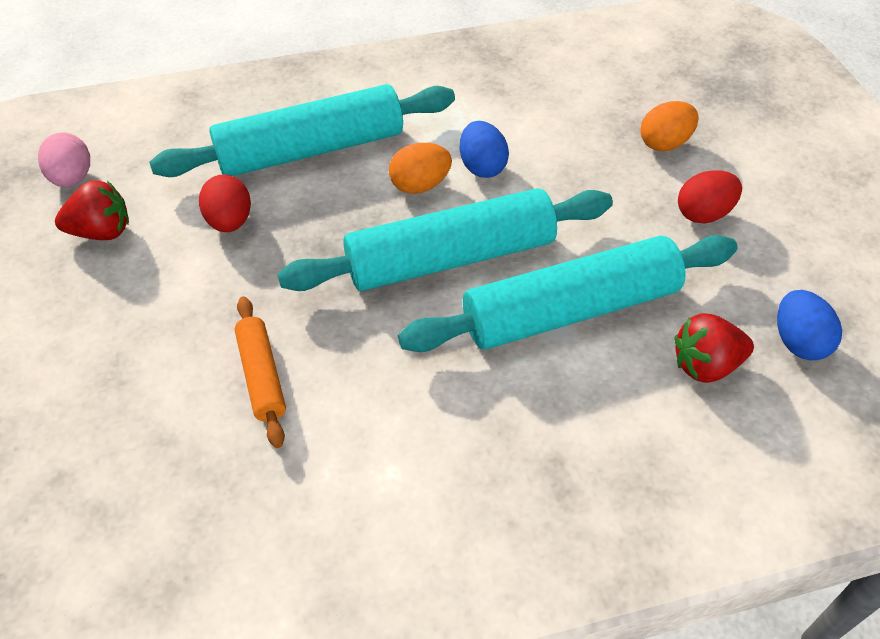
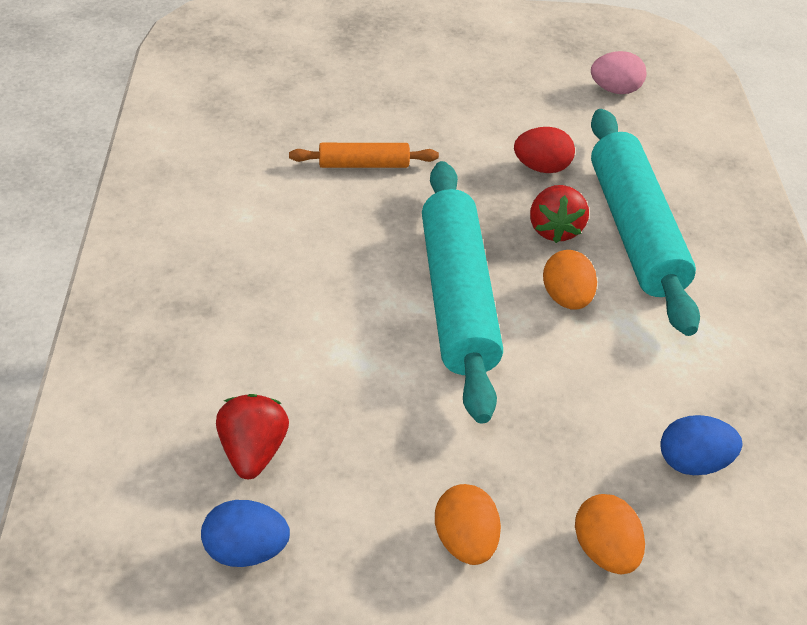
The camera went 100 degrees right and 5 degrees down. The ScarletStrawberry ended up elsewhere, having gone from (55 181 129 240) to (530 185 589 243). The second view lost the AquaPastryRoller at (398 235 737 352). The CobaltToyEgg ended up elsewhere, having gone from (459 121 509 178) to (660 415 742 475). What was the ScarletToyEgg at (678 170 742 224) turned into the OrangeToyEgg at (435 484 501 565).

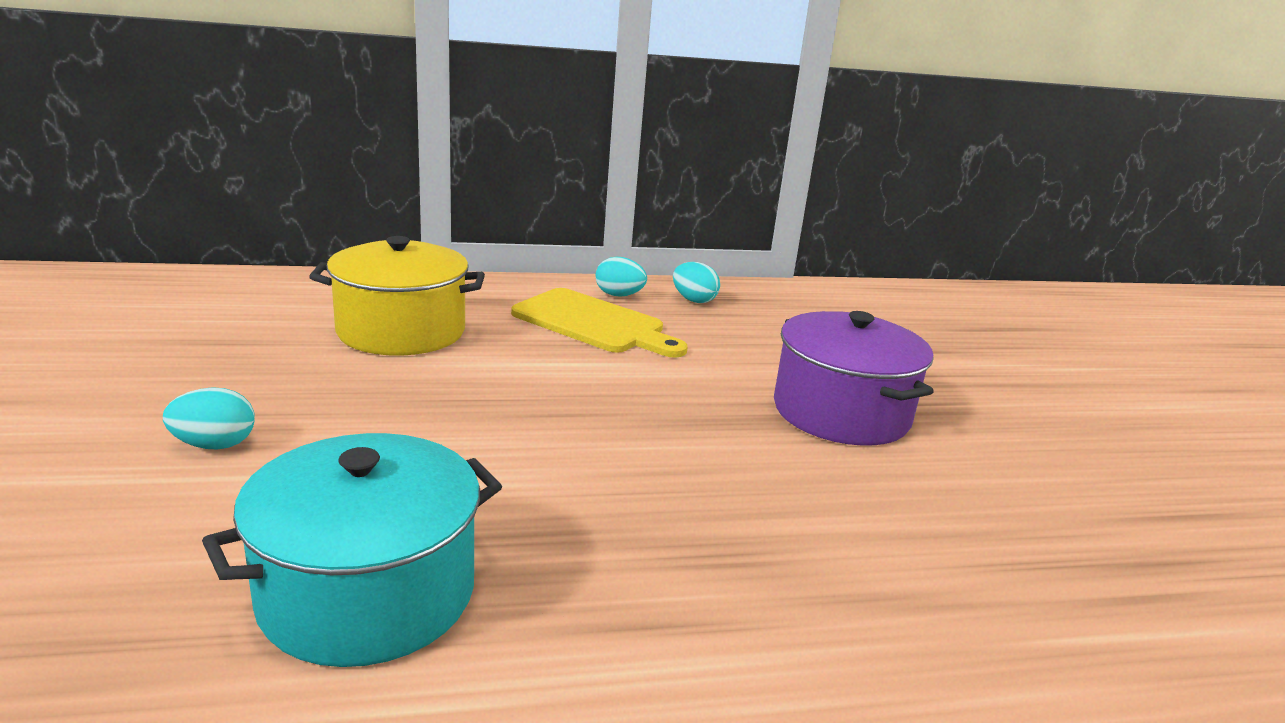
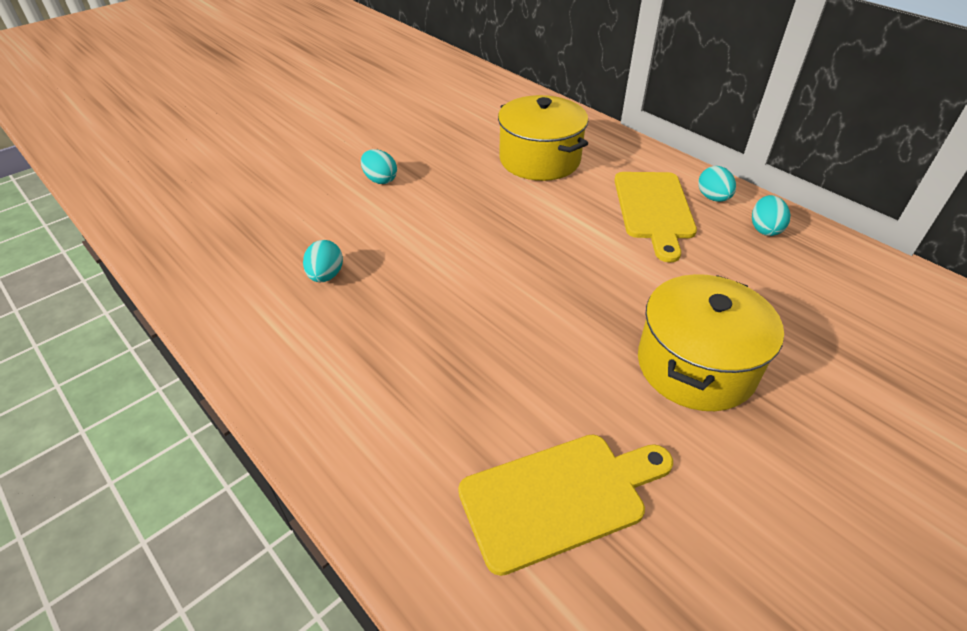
The camera went 60 degrees right and 20 degrees up. Where the AquaStockpot stood at (202 433 502 667), the AquaToyEgg came to stand at (303 240 343 282). What was the RoyalPurpleStockpot at (774 311 934 446) turned into the GoldenStockpot at (638 274 784 411). The second view gained the GoldenCuttingBoard at (458 434 673 576).

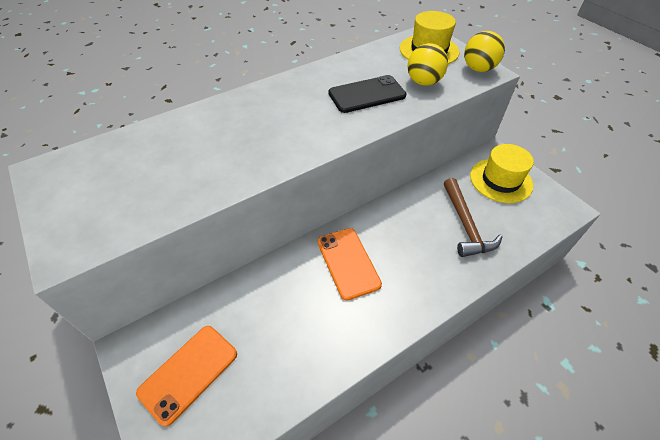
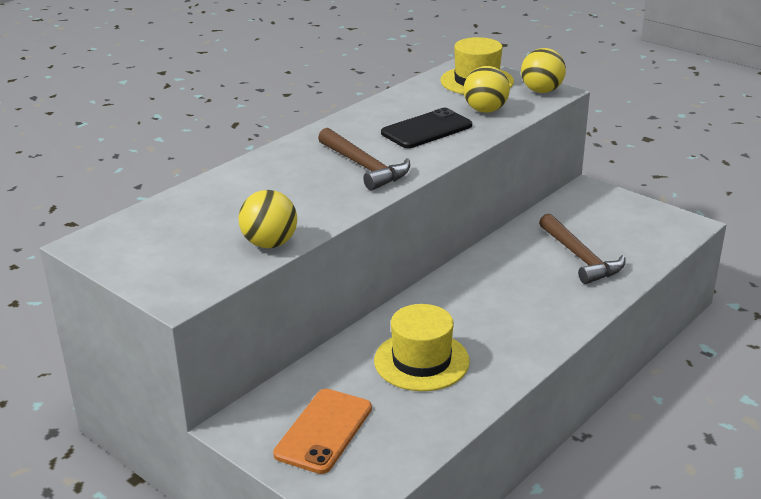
The camera went 15 degrees left and 20 degrees down. The second view lost the OrangeMobilePhone at (317 228 382 301). The GoldenTallHat ended up elsewhere, having gone from (470 144 534 203) to (374 304 470 391). The second view gained the GoldenPlayBall at (238 190 297 248). The second view gained the BrownClawHammer at (318 128 410 191).

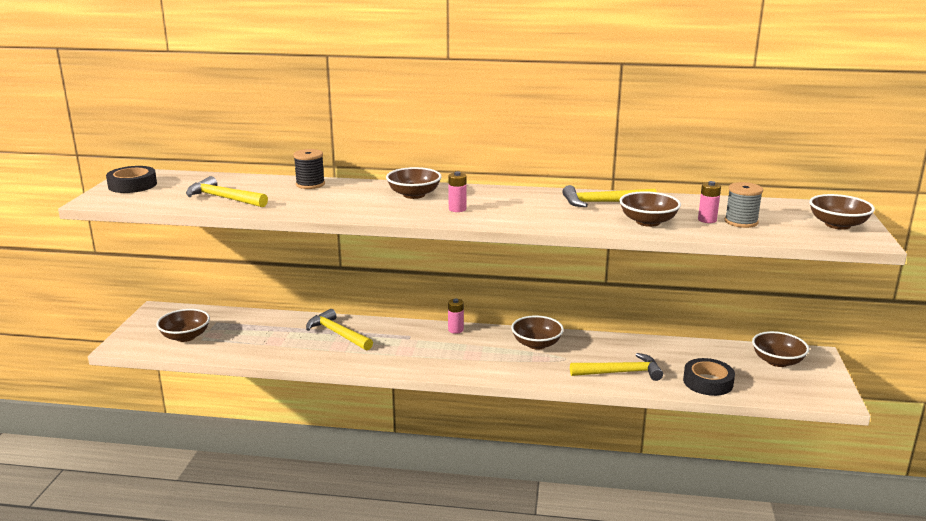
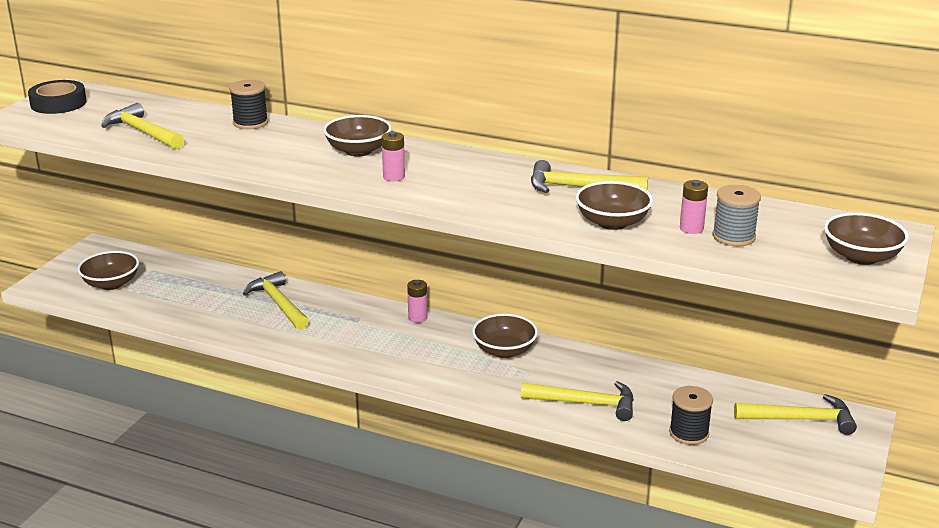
The camera went 15 degrees right and 5 degrees up. Where the EbonyRollOfTape stood at (683 358 735 396), the EbonyReelOfThread came to stand at (669 386 713 445). Where the BrownBowl stood at (752 331 809 367), the GoldenClawHammer came to stand at (734 394 857 435).

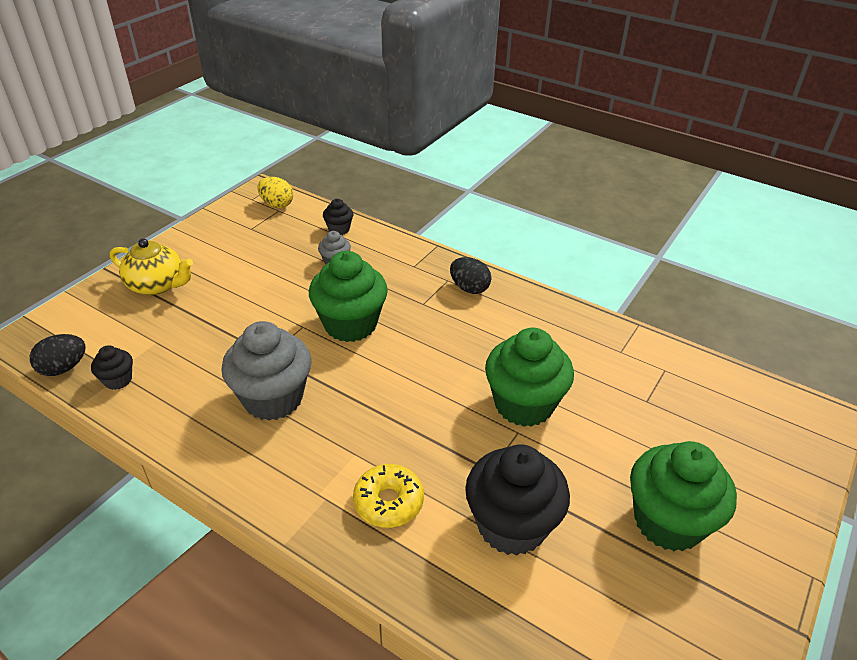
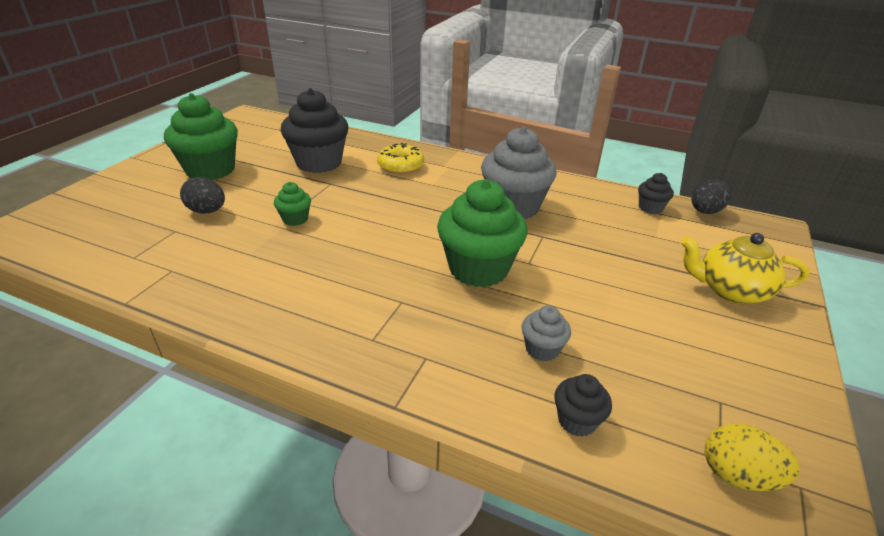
The camera went 170 degrees right and 5 degrees down. The EbonyToyEgg ended up elsewhere, having gone from (450 257 491 294) to (180 177 225 213). The size of the LeafGreenCupcake at (485 328 574 427) changed by a factor of 0.47.

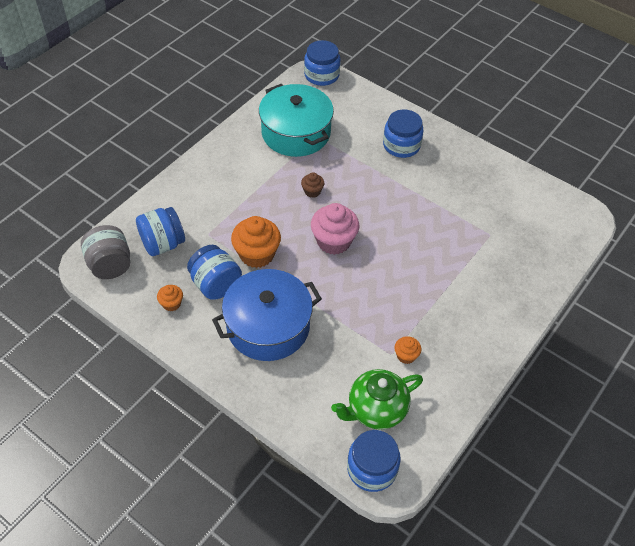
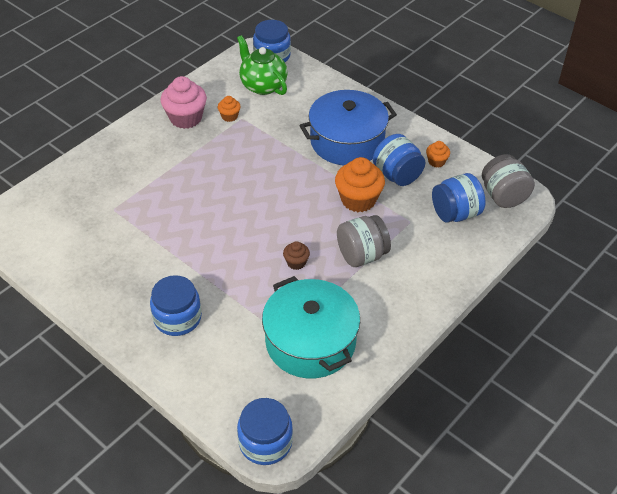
The camera went 175 degrees left and 5 degrees down. The RosyCupcake ended up elsewhere, having gone from (311 203 359 255) to (161 76 207 129). The LeafGreenTeapot at (331 369 423 430) ended up facing another way, 105 degrees counterclockwise from before. The second view gained the AshGreyJar at (337 215 391 267).

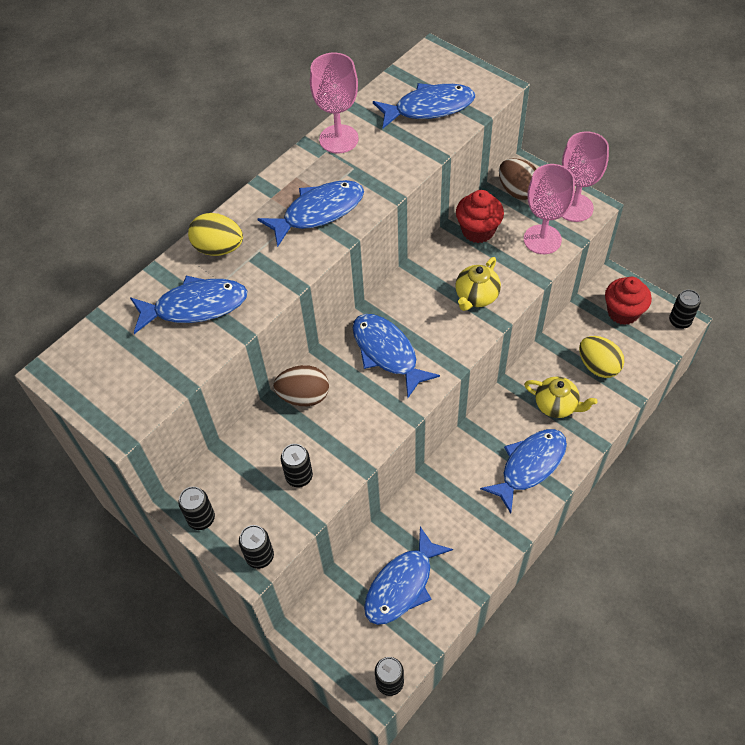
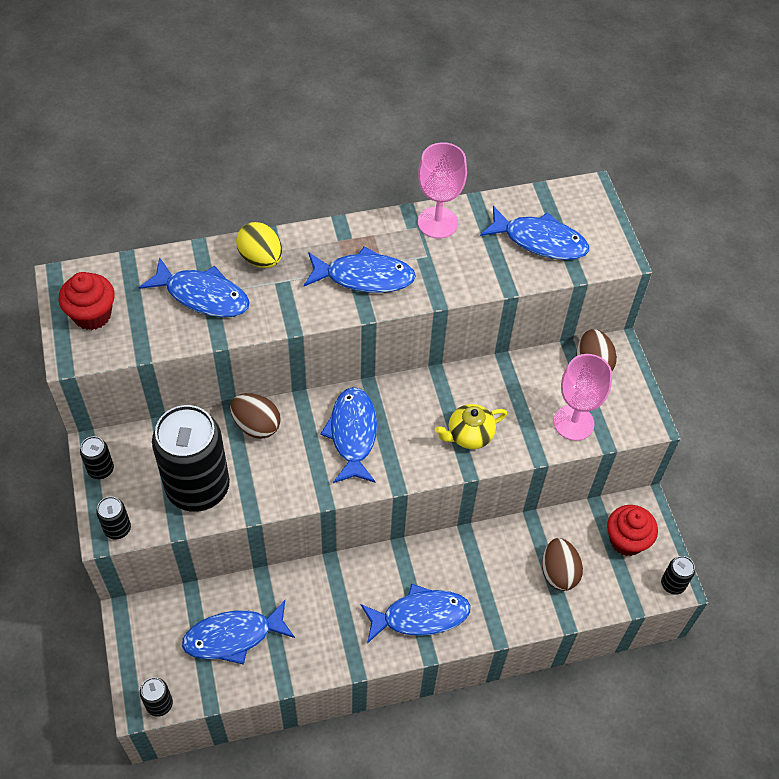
The camera went 30 degrees right and 0 degrees up. The size of the EbonySodaCan at (281 444 313 487) changed by a factor of 2.40. The ScarletCupcake ended up elsewhere, having gone from (456 190 504 243) to (58 272 115 330). The second view lost the GoldenTeapot at (524 376 598 418). The second view lost the RosyGoblet at (562 131 609 222). What was the GoldenToyEgg at (579 336 624 378) turned into the BrownToyEgg at (542 538 583 591).

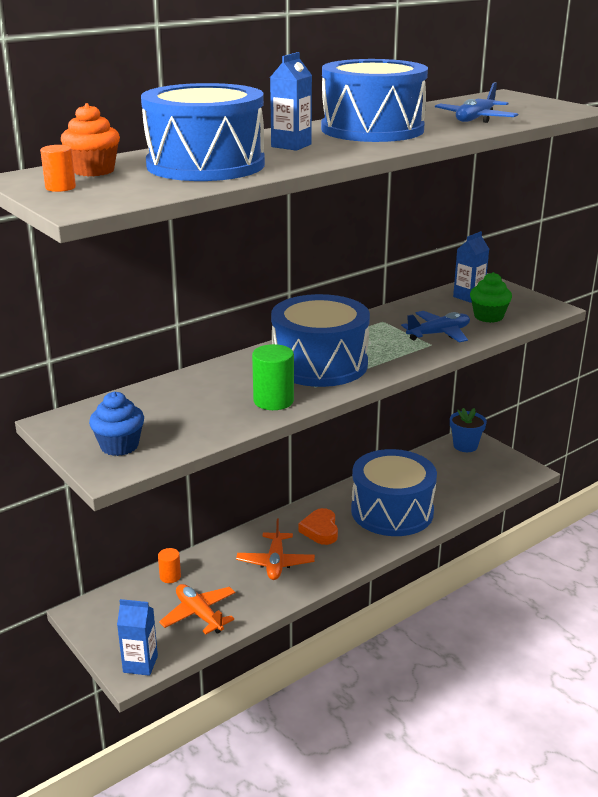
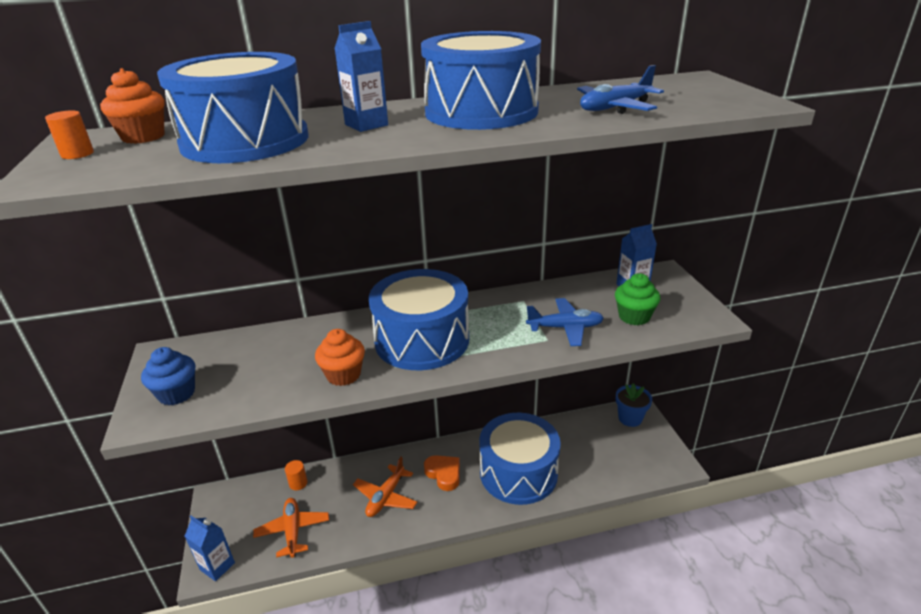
The camera went 25 degrees right and 5 degrees up. Where the LeafGreenCylinderShape stood at (252 344 294 410), the OrangeCupcake came to stand at (315 329 365 386). The OrangeLoveHeart at (298 508 338 545) ended up facing another way, 120 degrees clockwise from before.

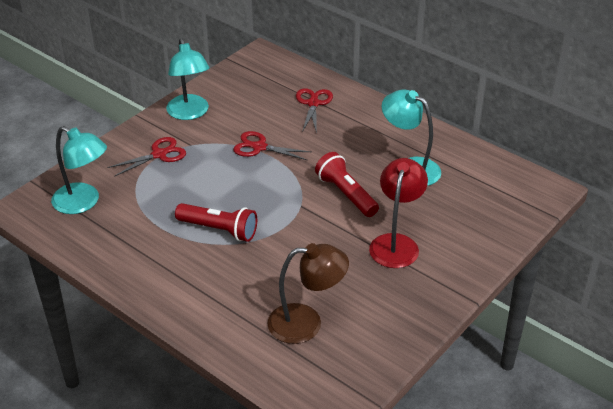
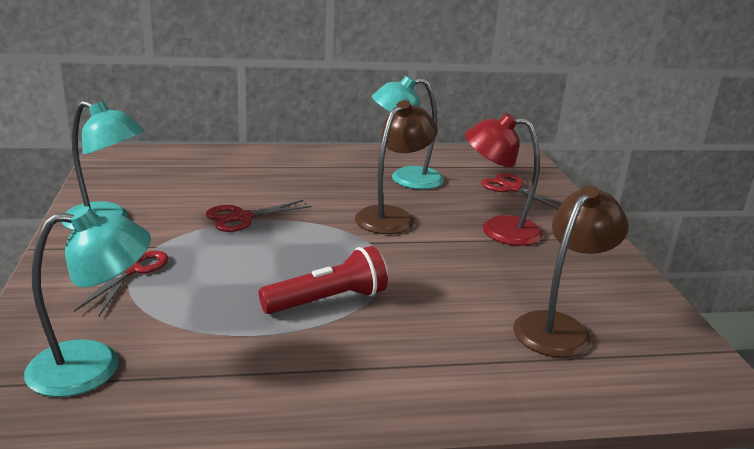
The camera went 50 degrees left and 15 degrees down. The ScarletShears ended up elsewhere, having gone from (296 88 333 133) to (481 173 562 209). Where the ScarletTorch stood at (315 152 379 217), the BrownLamp came to stand at (355 100 437 234). The ScarletLamp at (369 158 428 268) ended up facing another way, 45 degrees counterclockwise from before.

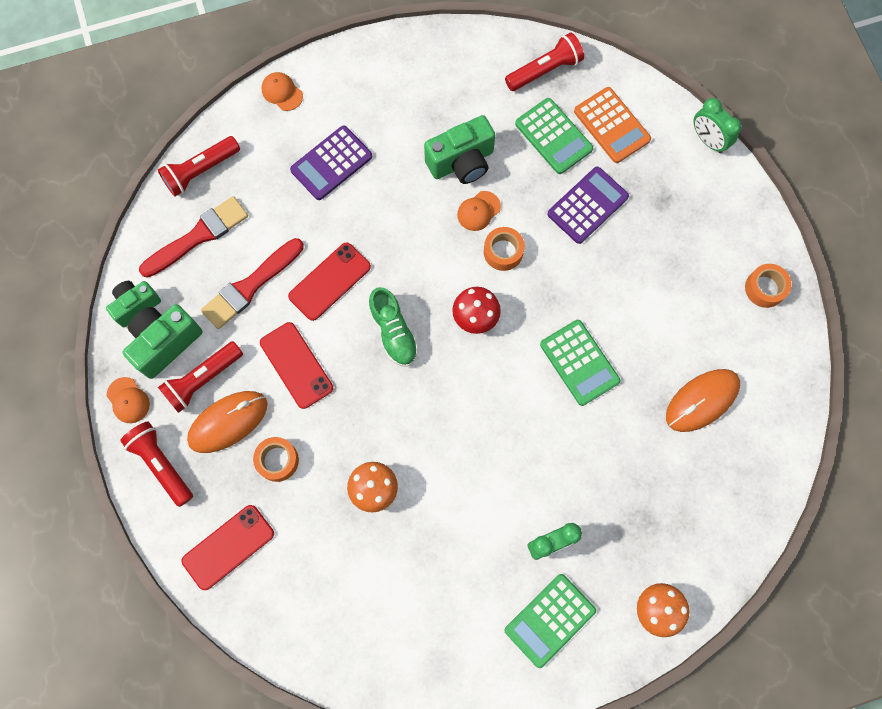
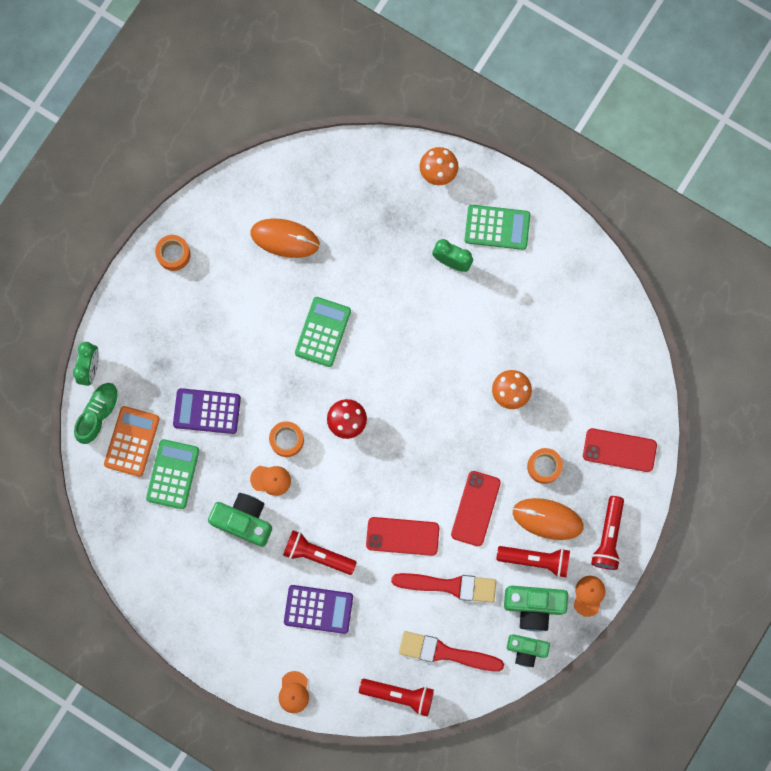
The camera went 130 degrees left and 5 degrees up. The LeafGreenShoe ended up elsewhere, having gone from (368 287 419 367) to (74 383 119 444). The ScarletTorch ended up elsewhere, having gone from (505 33 584 91) to (283 530 357 575).

